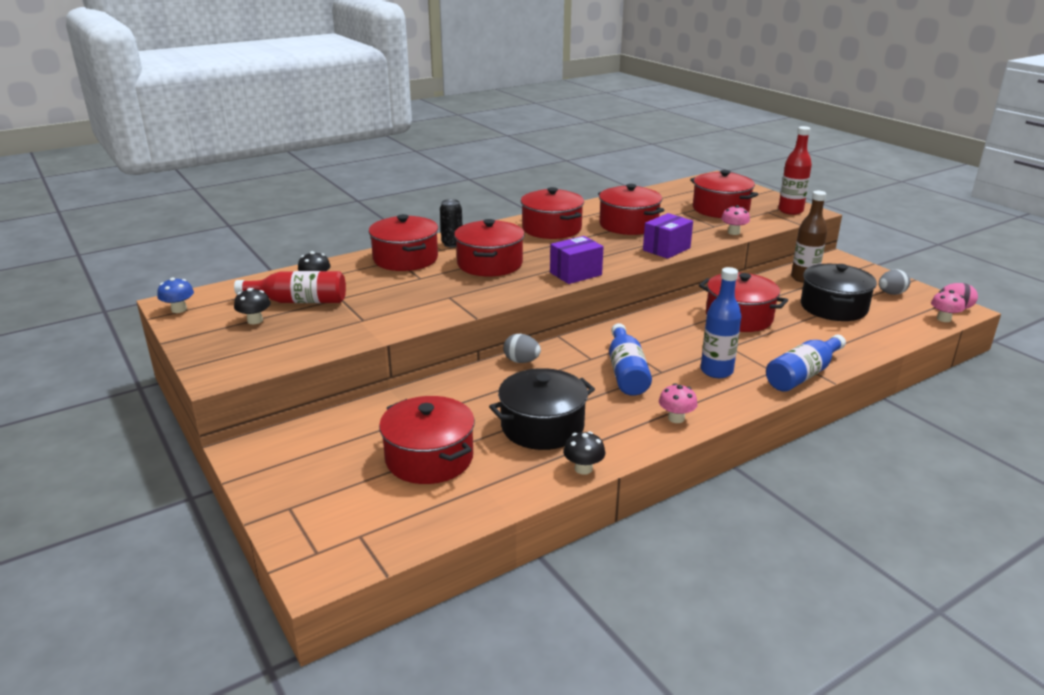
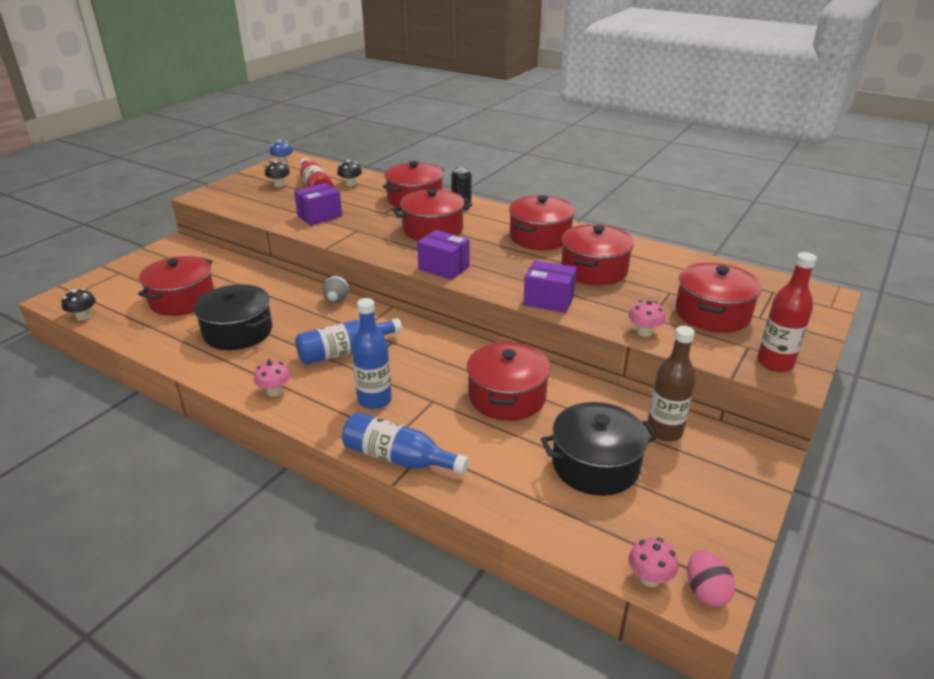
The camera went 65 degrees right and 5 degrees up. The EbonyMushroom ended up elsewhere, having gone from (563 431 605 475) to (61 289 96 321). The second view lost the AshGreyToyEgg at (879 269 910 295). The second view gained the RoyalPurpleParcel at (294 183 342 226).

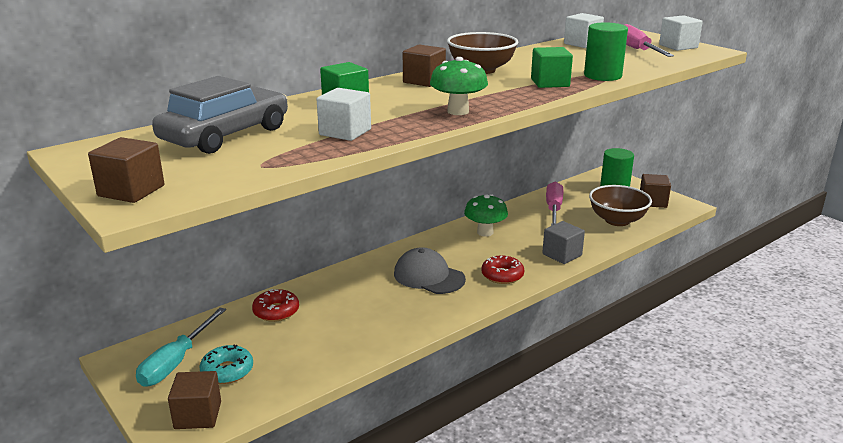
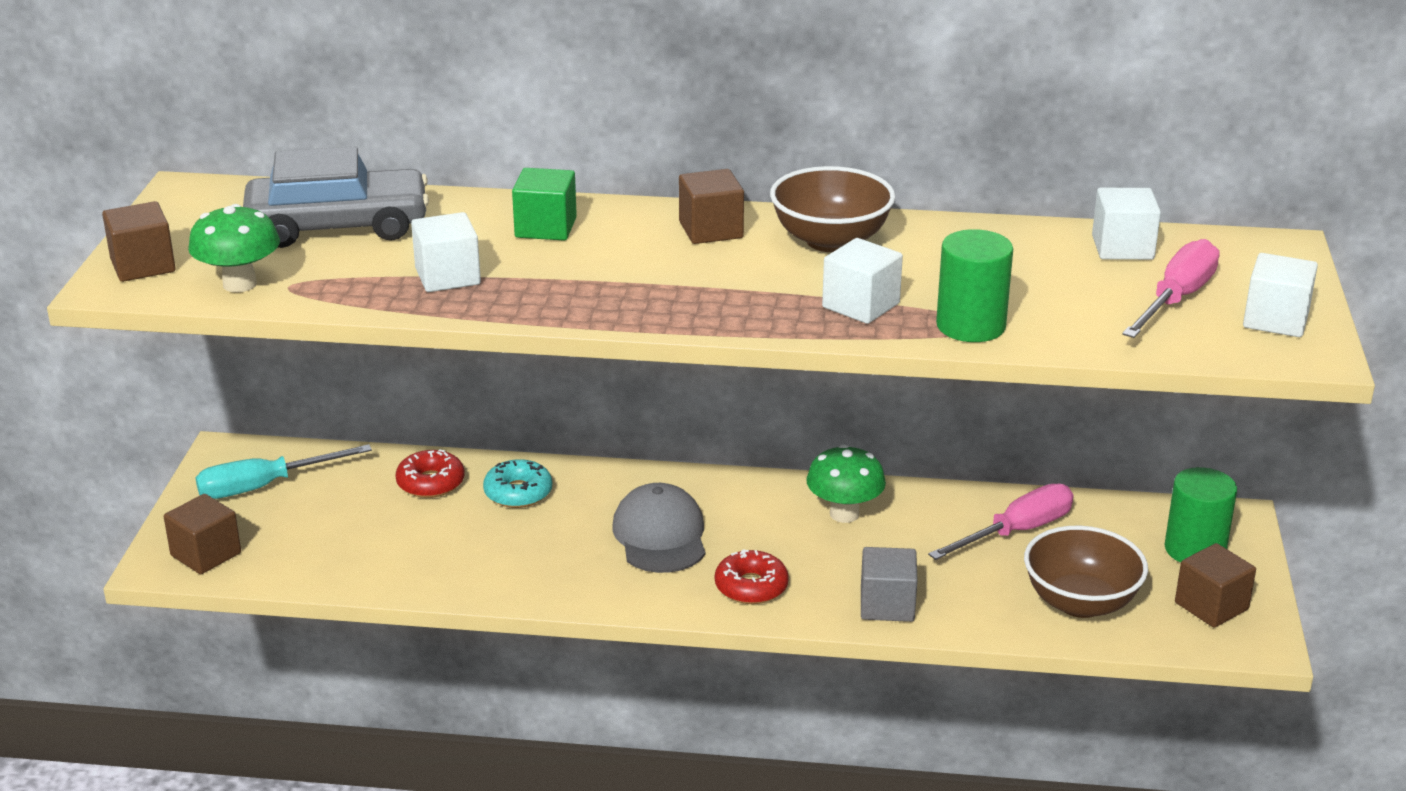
The camera went 45 degrees right and 5 degrees up. The AquaDoughnut ended up elsewhere, having gone from (199 344 253 384) to (483 459 552 508). The LeafGreenMushroom ended up elsewhere, having gone from (430 57 488 115) to (188 204 280 293). What was the LeafGreenCube at (531 47 573 88) turned into the SnowWhiteCube at (822 238 903 324).

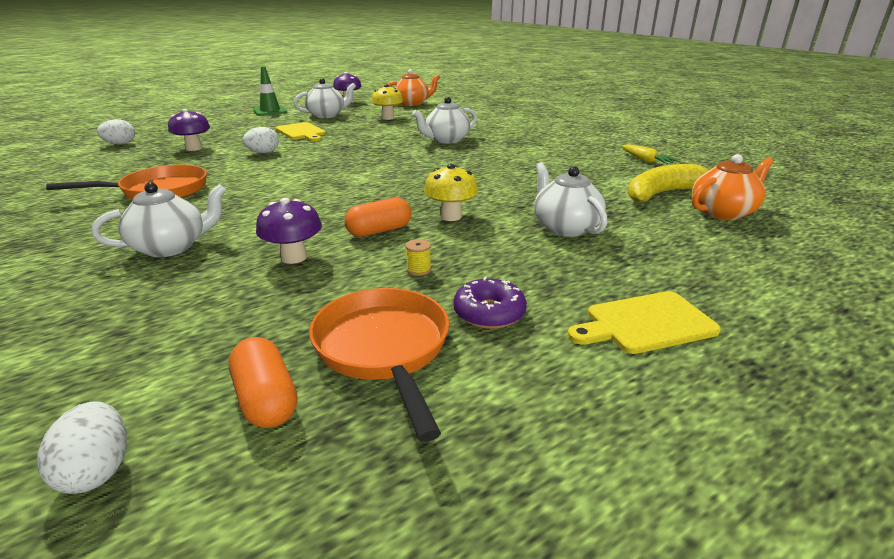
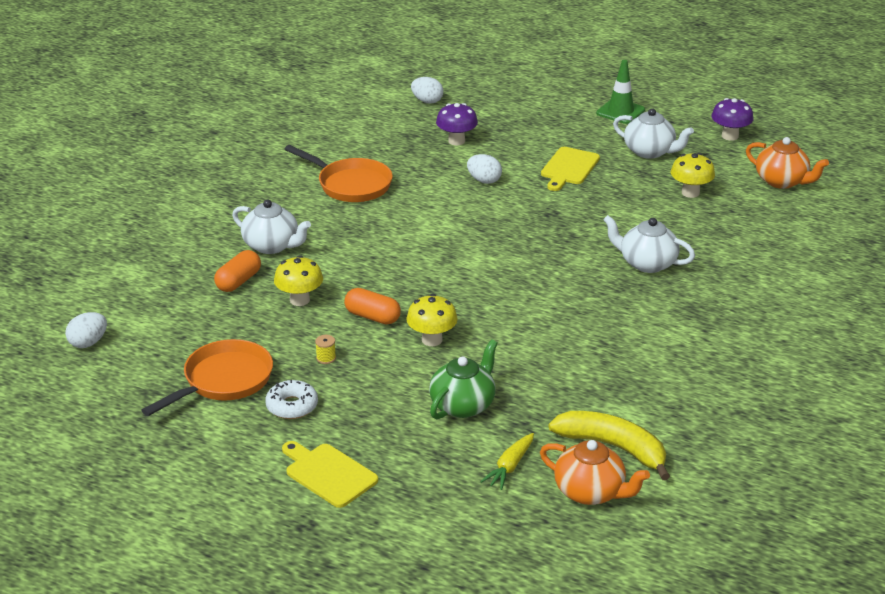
The camera went 60 degrees right and 5 degrees up. The OrangePillShape ended up elsewhere, having gone from (229 337 297 428) to (214 250 261 292). What was the RoyalPurpleMushroom at (256 198 322 264) turned into the GoldenMushroom at (274 255 323 306). What was the RoyalPurpleDoughnut at (453 277 527 329) turned into the SnowWhiteDoughnut at (265 379 318 419). What was the SnowWhiteTeapot at (534 162 607 237) turned into the LeafGreenTeapot at (429 340 498 419). The GoldenCarrot ended up elsewhere, having gone from (621 144 679 164) to (480 433 534 490).

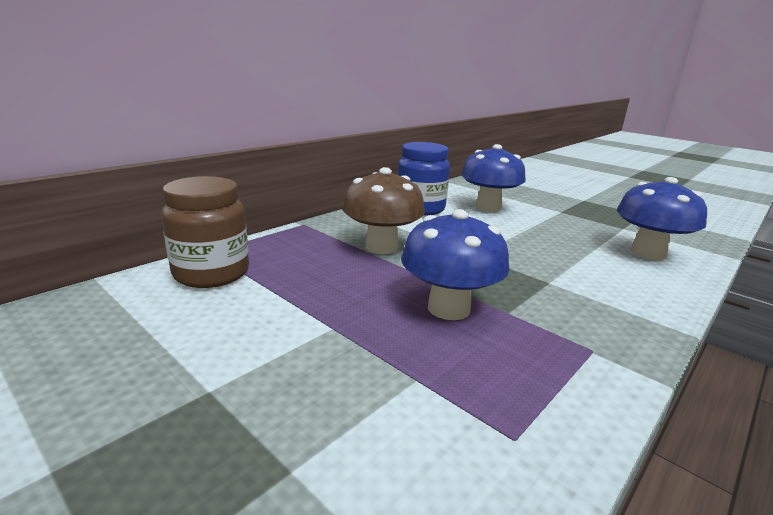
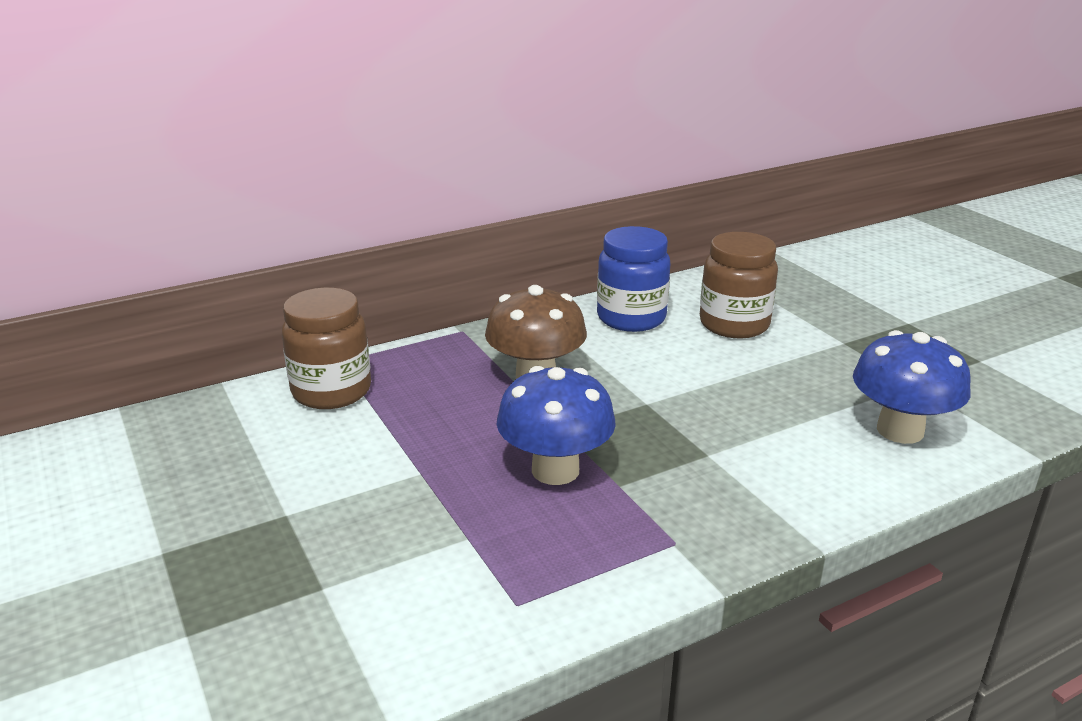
The camera went 20 degrees right and 5 degrees up. Where the CobaltMushroom stood at (461 144 526 212), the BrownJar came to stand at (700 232 778 338).

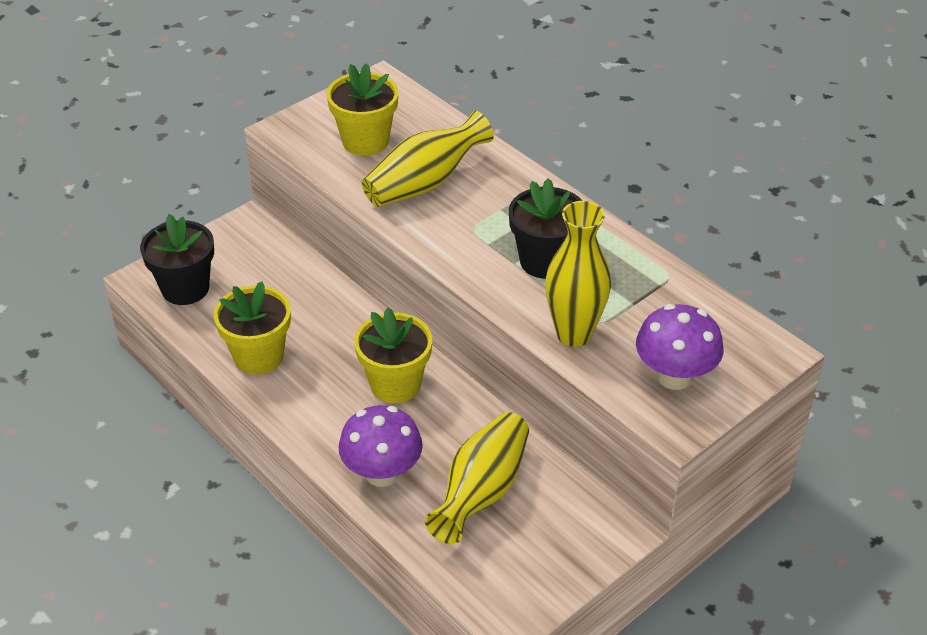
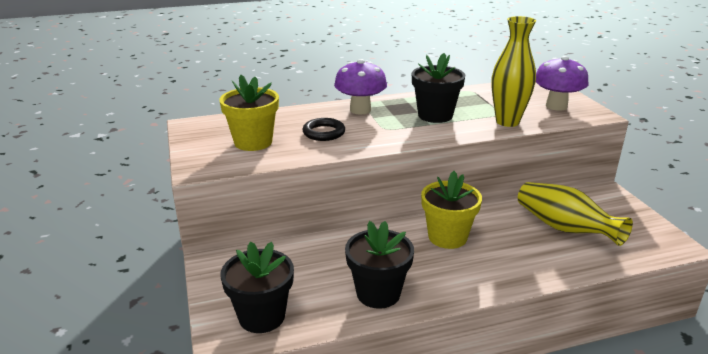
The camera went 65 degrees left and 15 degrees down. What was the GoldenFlowerPot at (214 281 291 375) turned into the EbonyFlowerPot at (345 221 414 309). The RoyalPurpleMushroom ended up elsewhere, having gone from (338 405 423 487) to (334 59 387 114). Where the GoldenFlowerVase stood at (362 111 494 207), the EbonyTorus came to stand at (303 118 345 141).

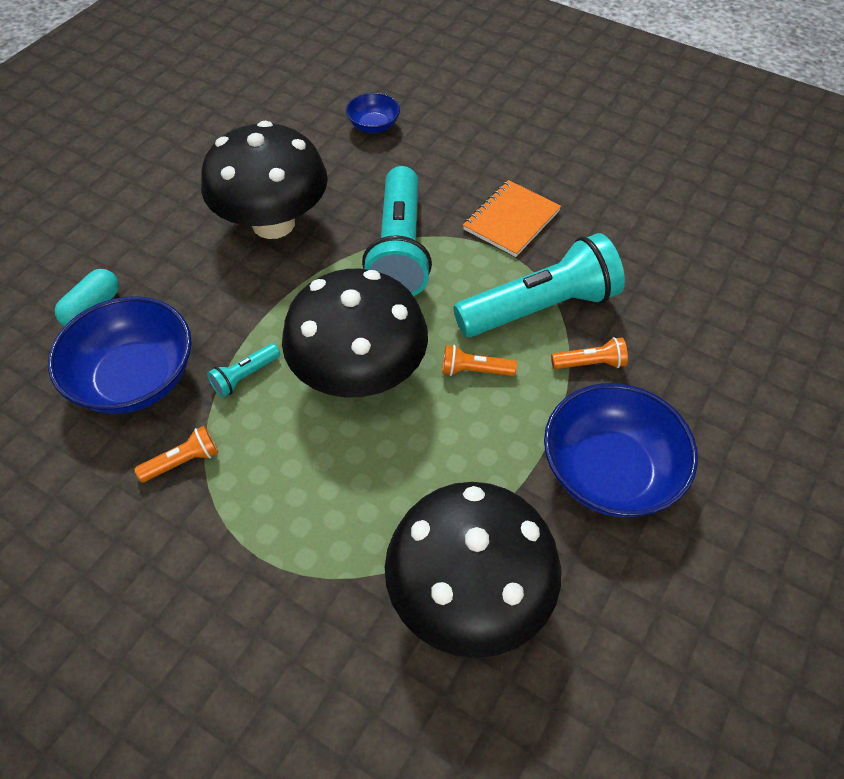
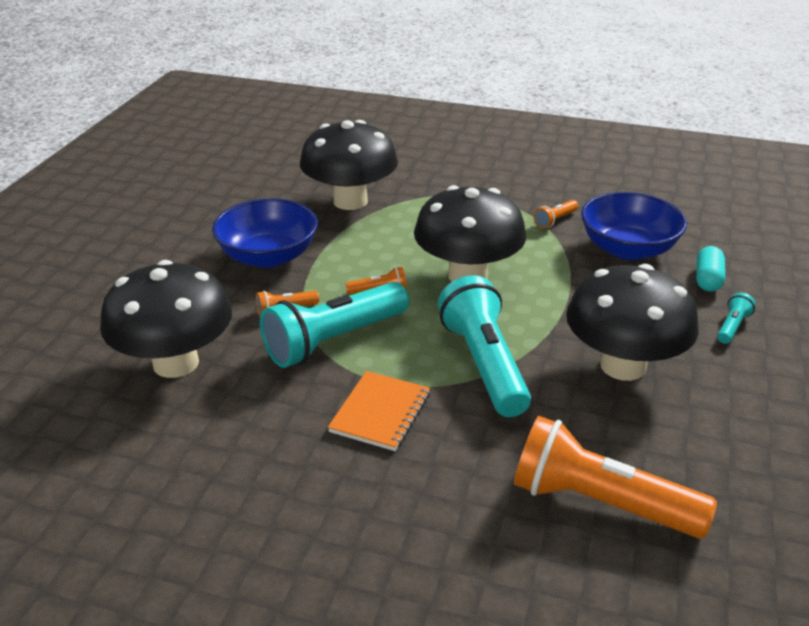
The camera went 165 degrees right and 20 degrees down. The AquaTorch ended up elsewhere, having gone from (207 343 280 397) to (717 293 756 344). Where the CobaltBowl stood at (346 93 400 133), the OrangeTorch came to stand at (514 416 717 538). The second view gained the EbonyMushroom at (100 260 232 378).

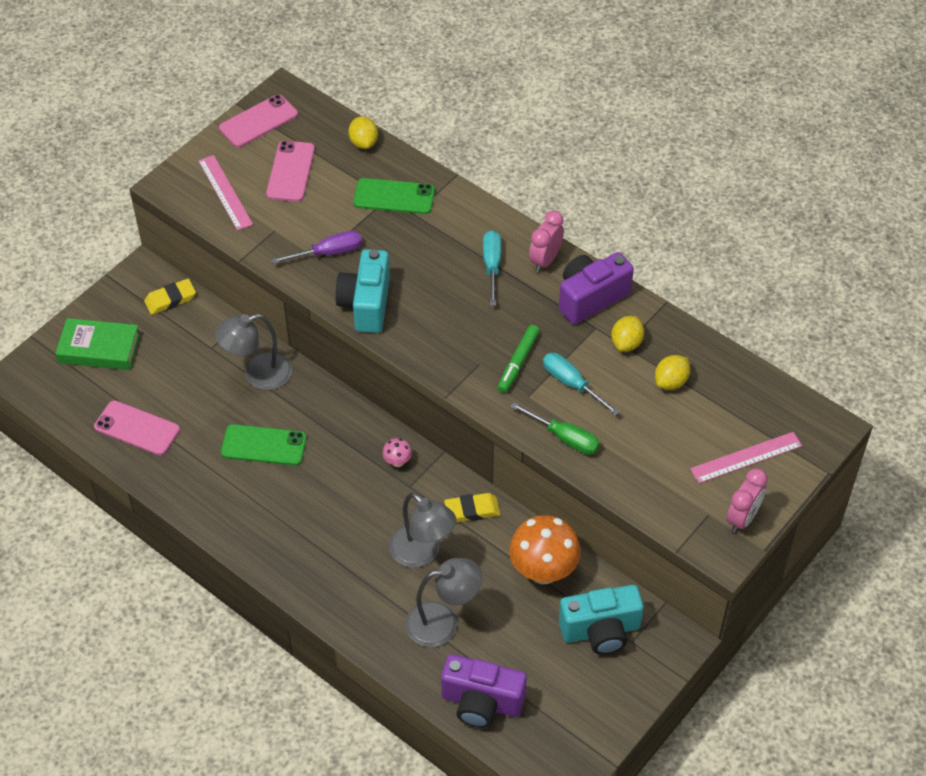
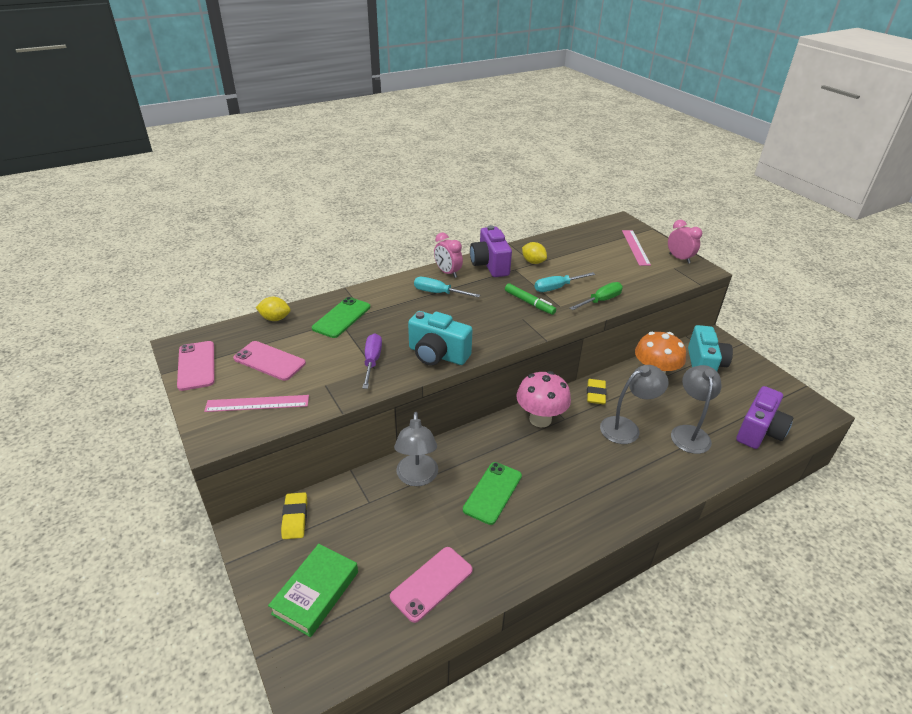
The camera went 70 degrees left and 15 degrees down. The size of the RosyMushroom at (382 438 412 467) changed by a factor of 2.29. The second view lost the GoldenCitrusFruit at (655 355 690 390).

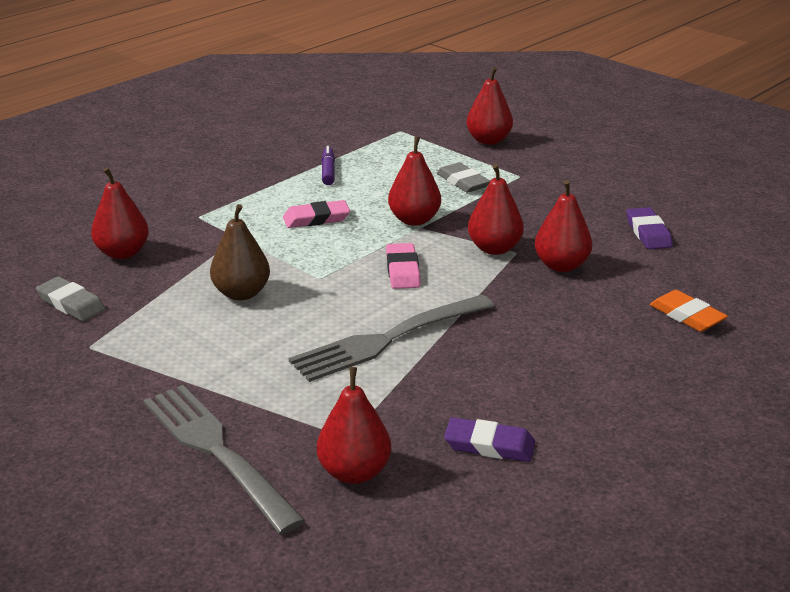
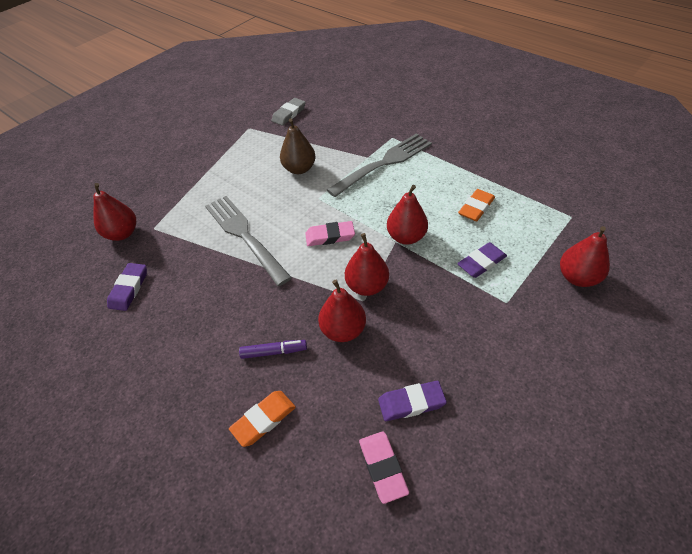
The camera went 90 degrees right and 20 degrees up. The second view lost the ScarletToyPear at (91 168 149 259). The AshGreyTableFork ended up elsewhere, having gone from (144 385 305 535) to (327 133 432 197). The RosyPencilEraser ended up elsewhere, having gone from (283 200 350 228) to (359 432 409 504). The RoyalPurpleMarker ended up elsewhere, having gone from (321 146 335 185) to (239 340 307 359). What was the AshGreyPencilEraser at (437 162 490 193) turned into the RoyalPurplePencilEraser at (457 242 507 278). The second view gained the OrangePencilEraser at (458 189 495 221).

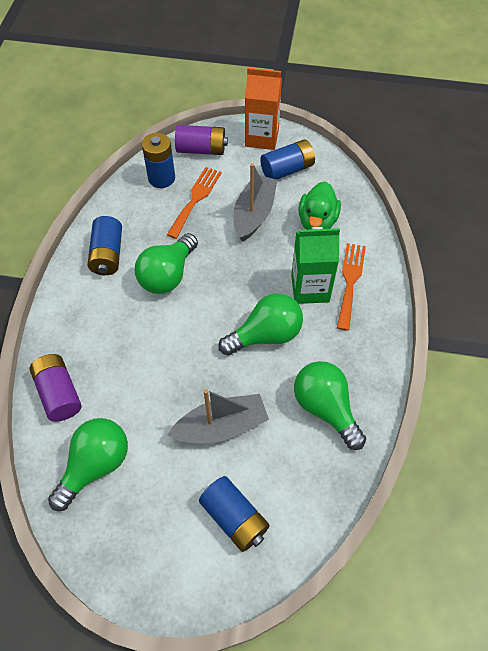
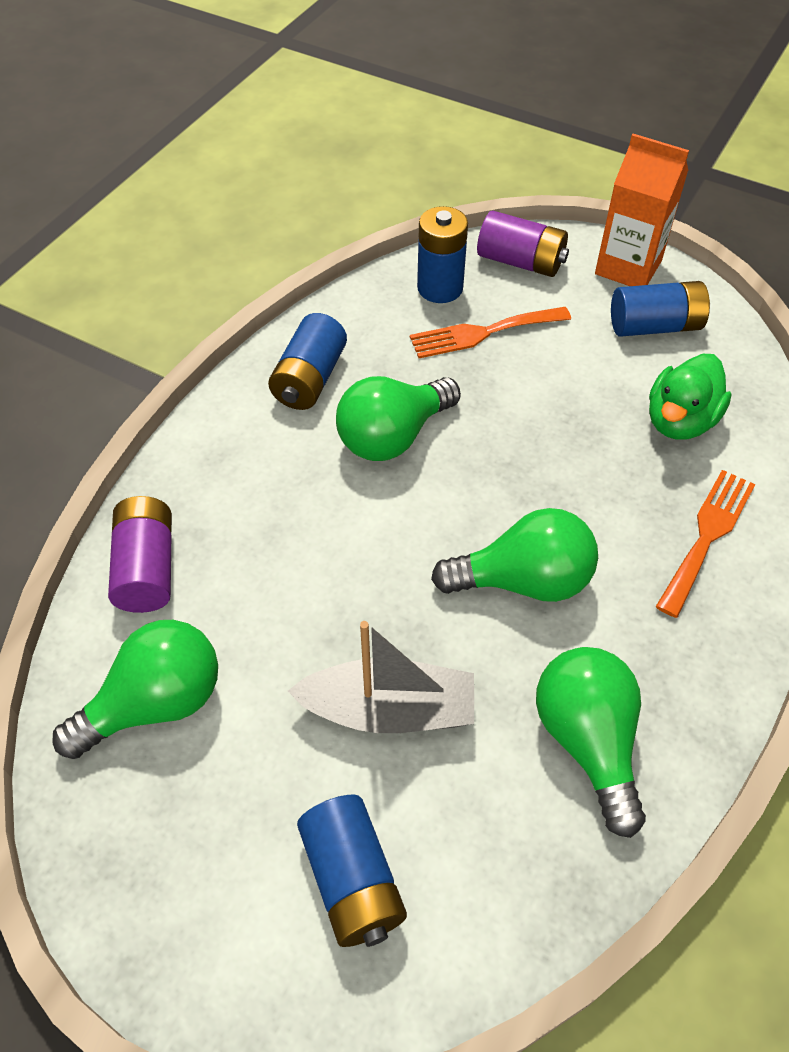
The camera went 20 degrees right and 5 degrees down. The OrangeTableFork at (167 167 222 239) ended up facing another way, 150 degrees counterclockwise from before. The second view lost the AshGreyBoat at (233 163 277 242). The second view lost the LeafGreenCarton at (291 227 340 304).

